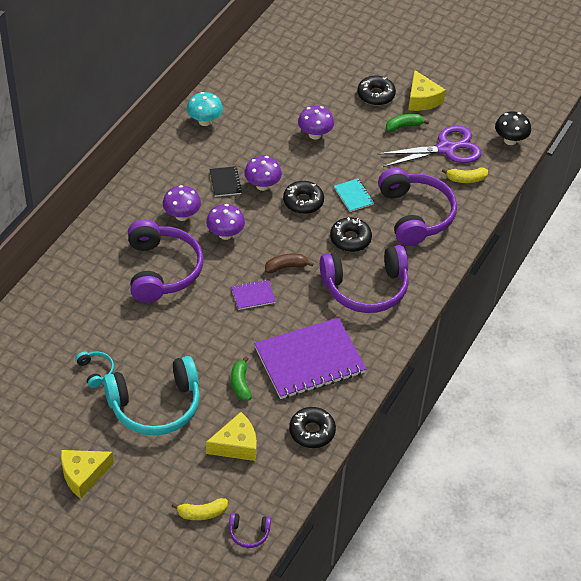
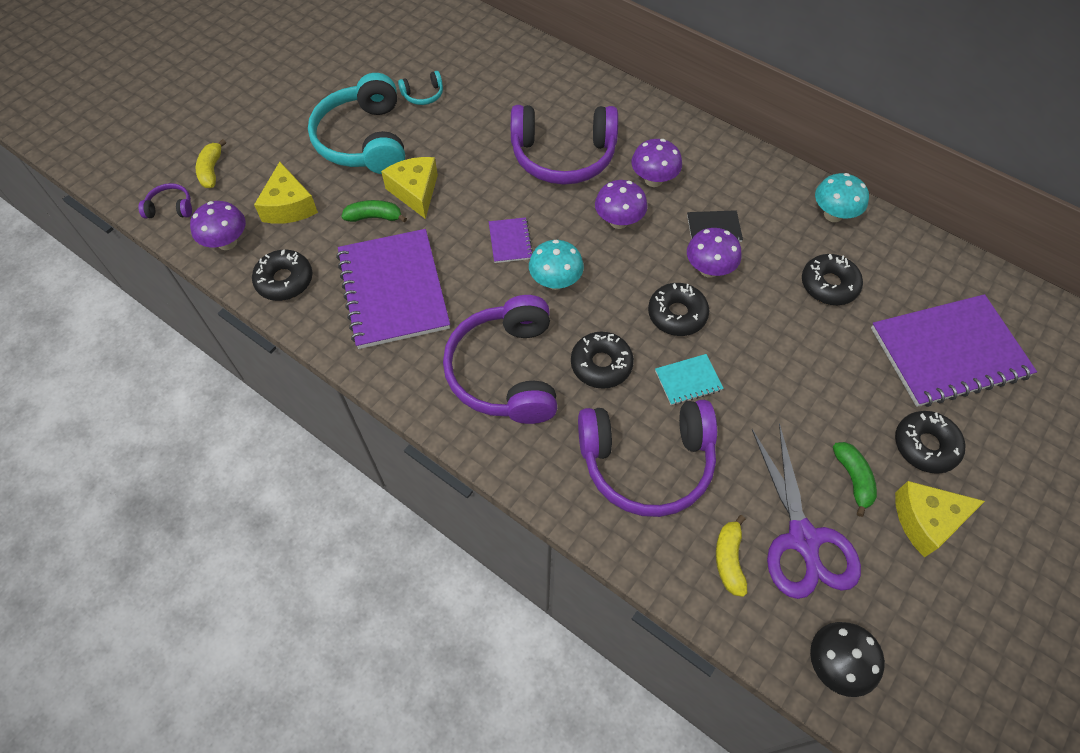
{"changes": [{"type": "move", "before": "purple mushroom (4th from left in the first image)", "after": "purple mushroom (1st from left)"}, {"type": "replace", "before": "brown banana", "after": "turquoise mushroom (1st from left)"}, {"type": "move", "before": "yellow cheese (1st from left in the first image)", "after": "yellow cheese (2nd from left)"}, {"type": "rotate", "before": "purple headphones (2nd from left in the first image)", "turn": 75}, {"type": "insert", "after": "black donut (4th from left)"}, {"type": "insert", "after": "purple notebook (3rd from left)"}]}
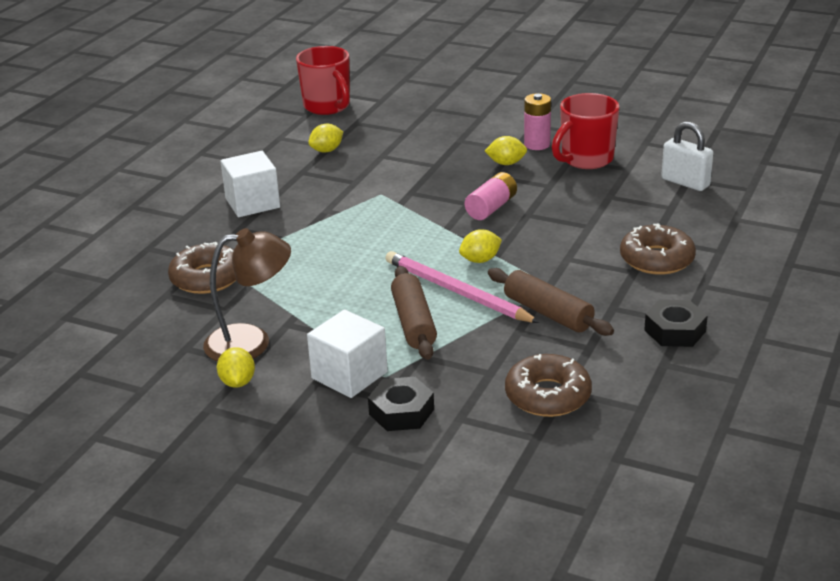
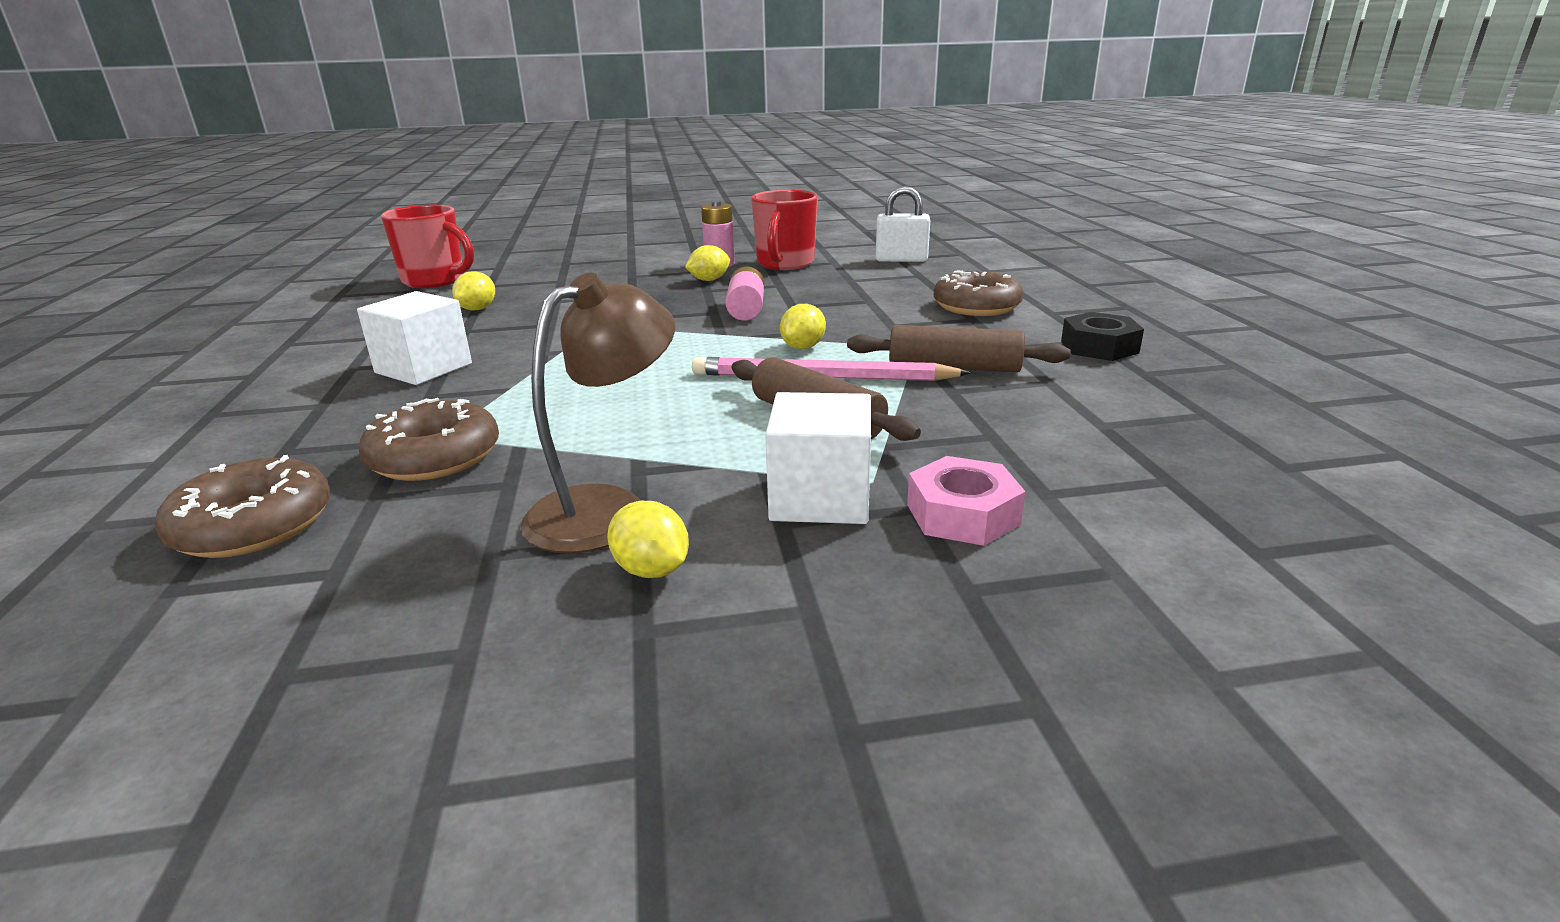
{"changes": [{"type": "move", "before": "brown donut (2nd from left in the first image)", "after": "brown donut (1st from left)"}, {"type": "recolor", "before": "black nut (1st from left)", "after": "pink nut"}]}
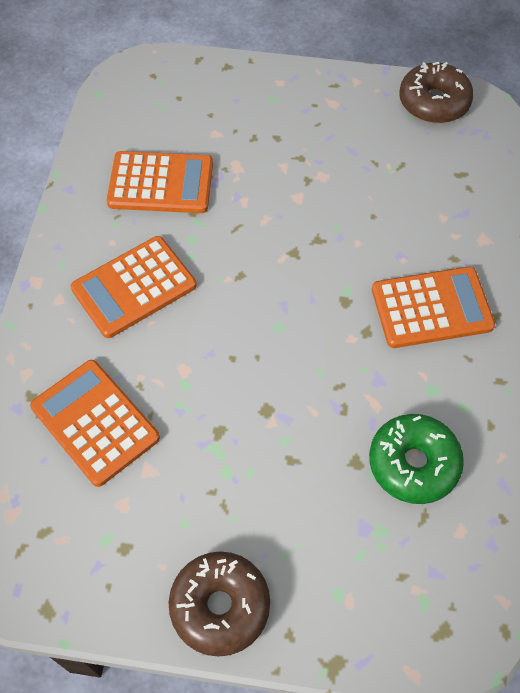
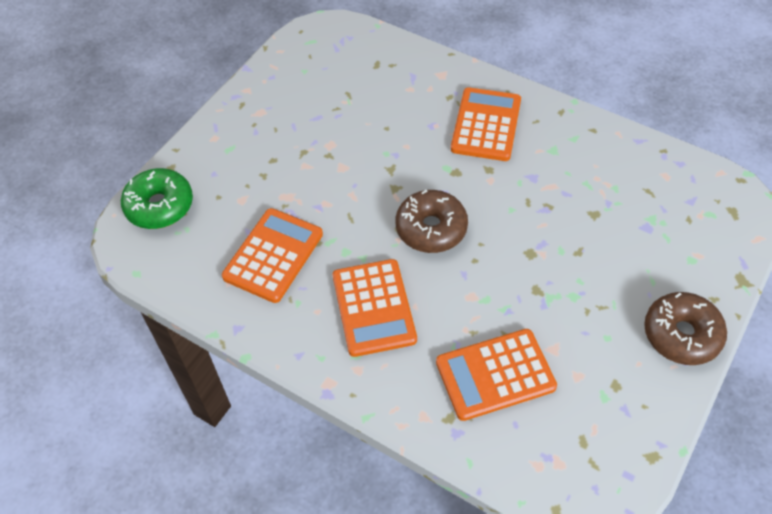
{"changes": [{"type": "move", "before": "brown donut (2nd from left in the first image)", "after": "brown donut (1st from left)"}, {"type": "move", "before": "green donut"}]}
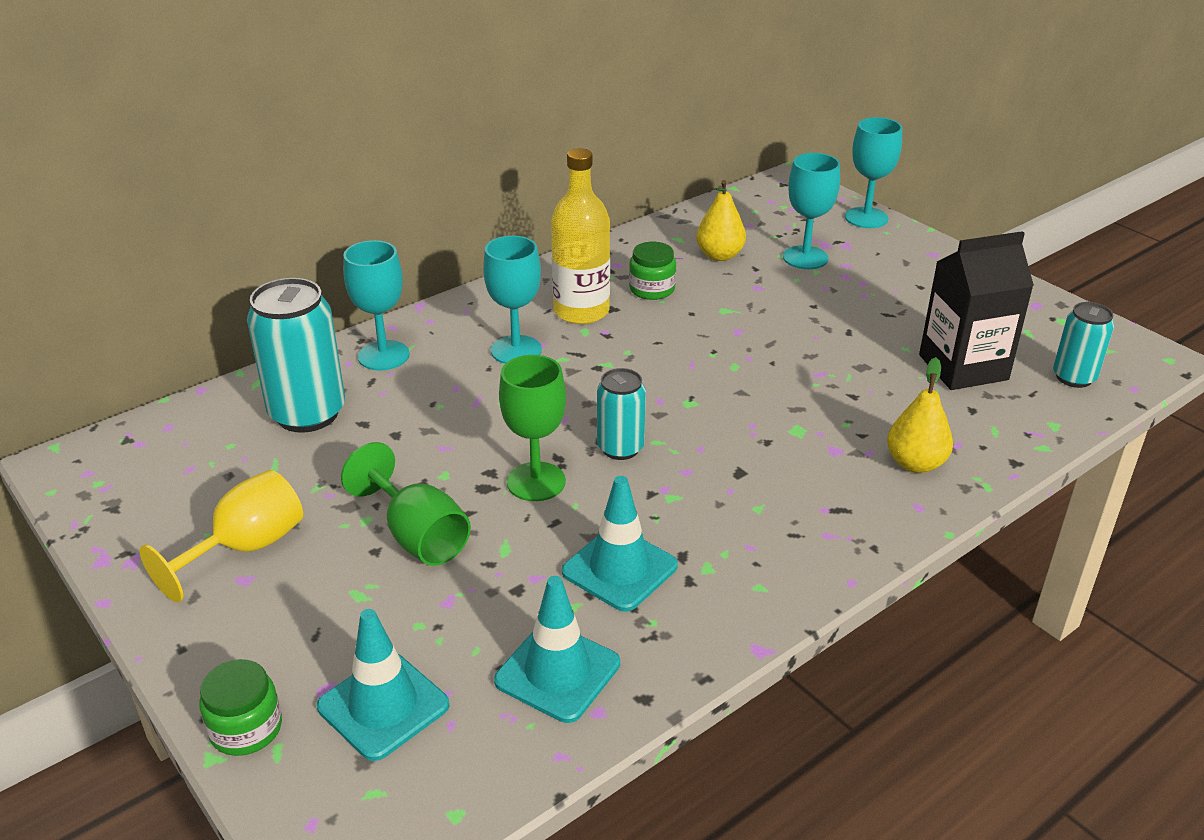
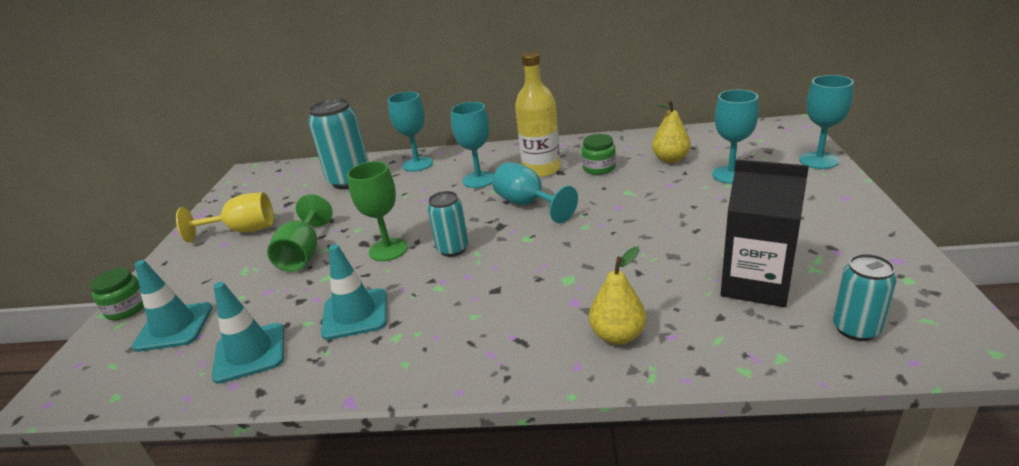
{"changes": [{"type": "insert", "after": "turquoise goblet (3rd from left)"}]}
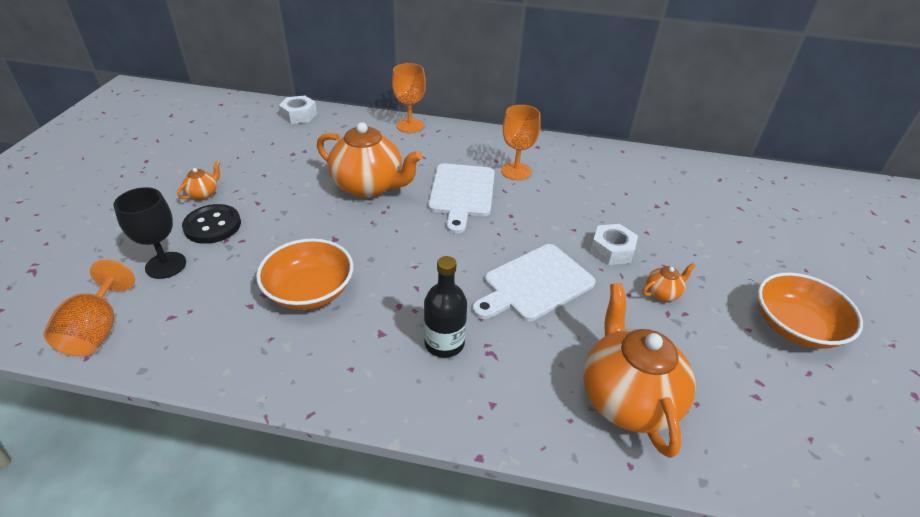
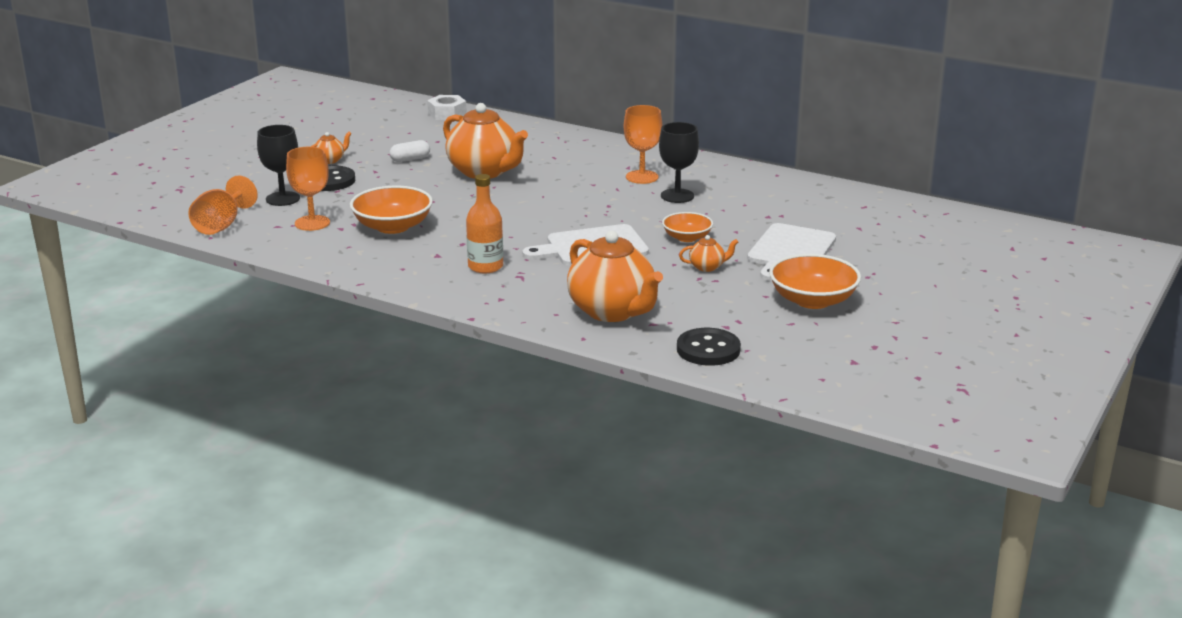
{"changes": [{"type": "move", "before": "orange goblet (2nd from left)"}, {"type": "move", "before": "white cutting board (1st from left in the first image)", "after": "white cutting board (2nd from left)"}, {"type": "replace", "before": "white nut (2nd from left)", "after": "orange bowl (2nd from left)"}, {"type": "recolor", "before": "black bottle", "after": "orange bottle"}, {"type": "rotate", "before": "orange teapot (3rd from left)", "turn": 135}, {"type": "insert", "after": "black goblet (2nd from left)"}, {"type": "insert", "after": "white capsule"}, {"type": "insert", "after": "black button (2nd from left)"}]}
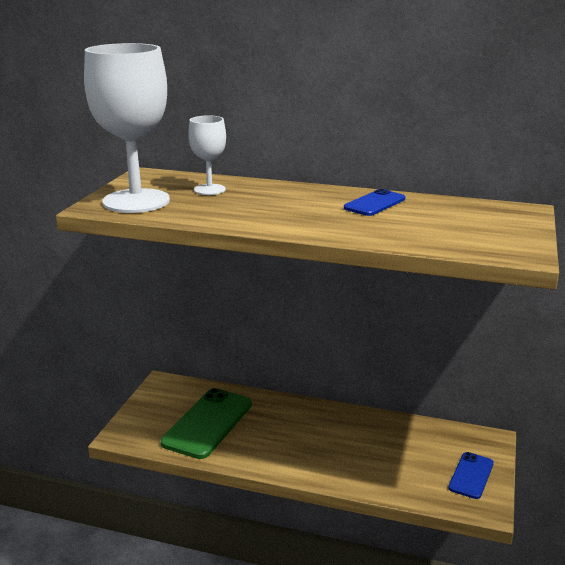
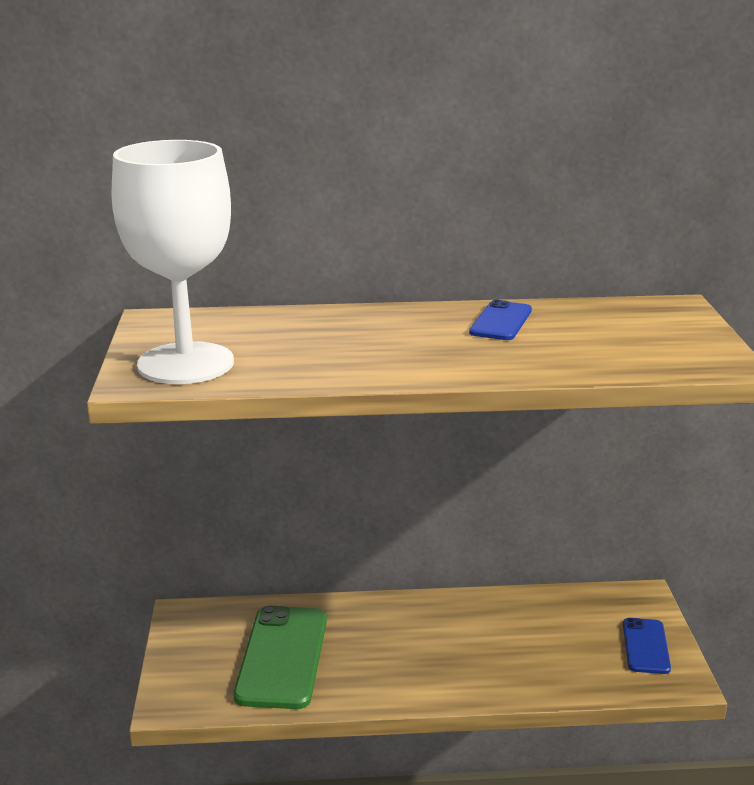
{"changes": [{"type": "delete", "before": "white goblet (2nd from left)"}]}
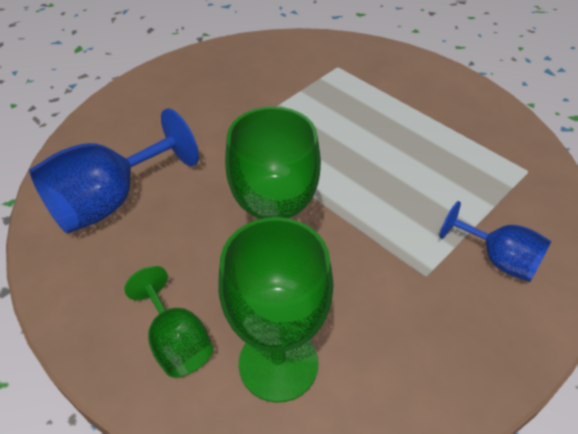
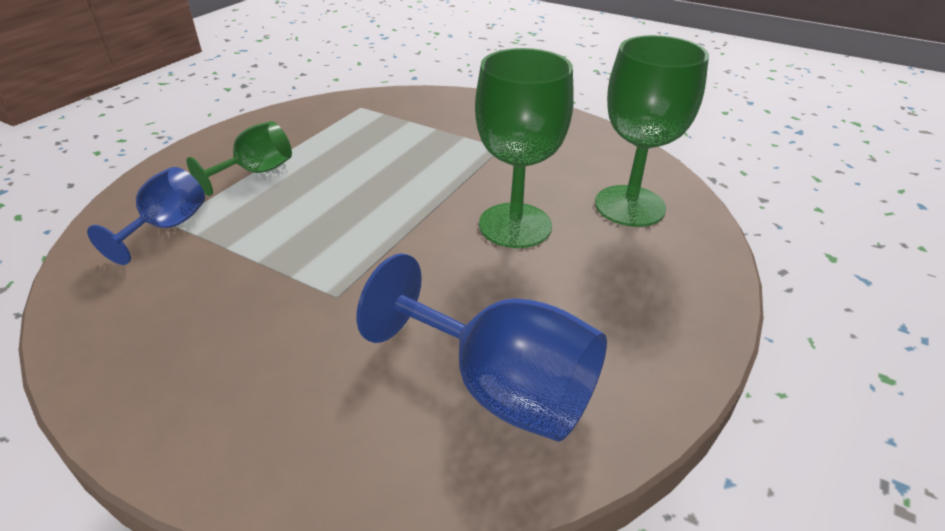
{"changes": [{"type": "move", "before": "blue goblet (2nd from left in the first image)", "after": "blue goblet (1st from left)"}, {"type": "move", "before": "green goblet (1st from left)"}]}
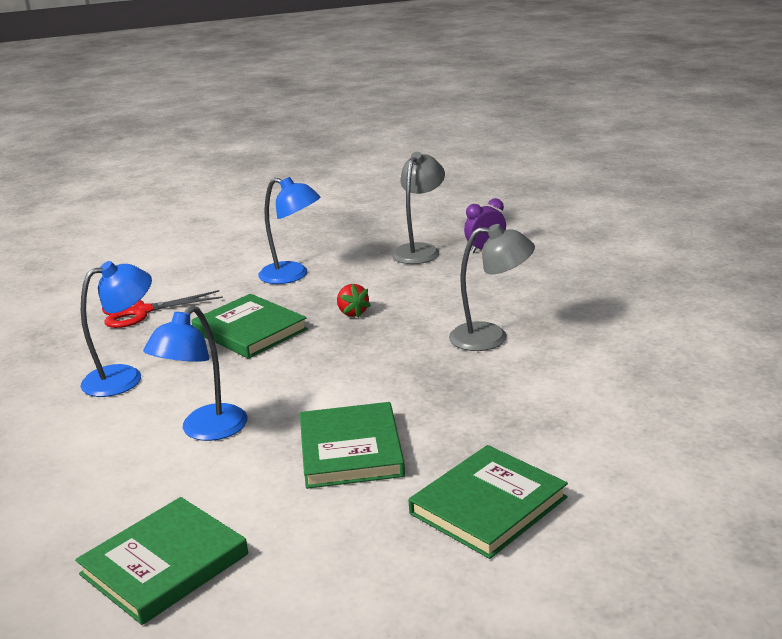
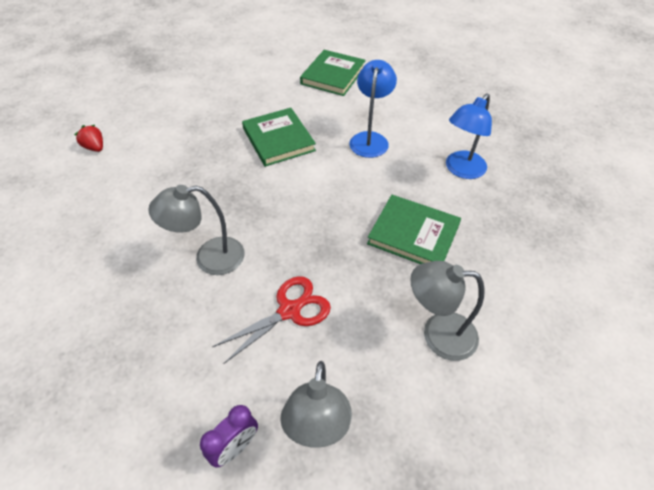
{"changes": [{"type": "recolor", "before": "blue lamp (3rd from left)", "after": "grey lamp (3rd from left)"}, {"type": "move", "before": "red strawberry"}, {"type": "move", "before": "red scissors"}, {"type": "delete", "before": "green book (4th from left)"}]}
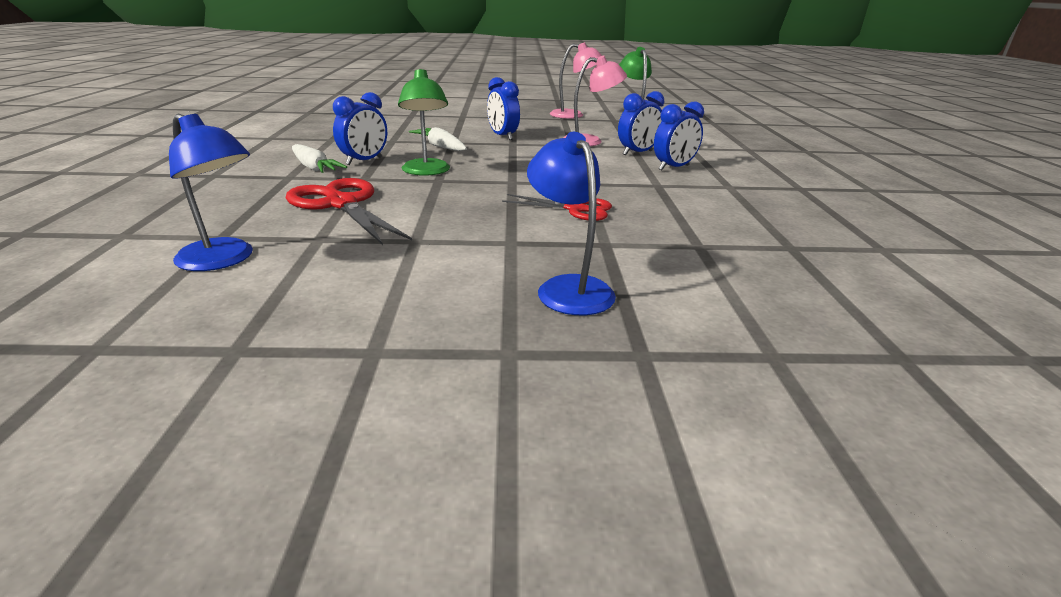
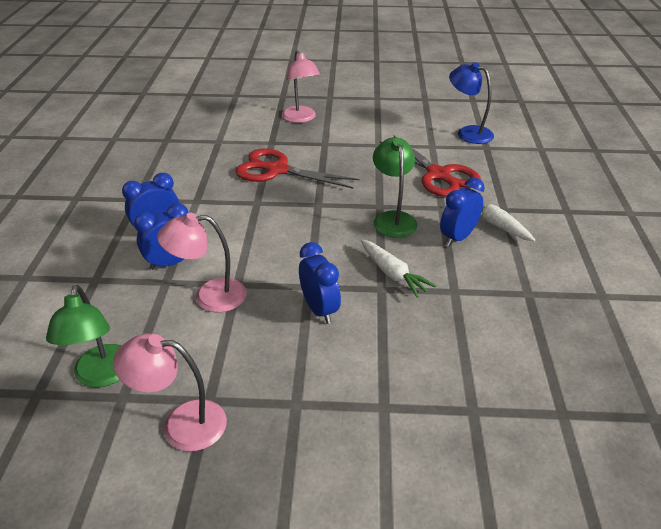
{"changes": [{"type": "recolor", "before": "blue lamp (2nd from left)", "after": "pink lamp (3rd from left)"}, {"type": "resize", "before": "red scissors (2nd from left in the first image)", "scale": 1.6}]}
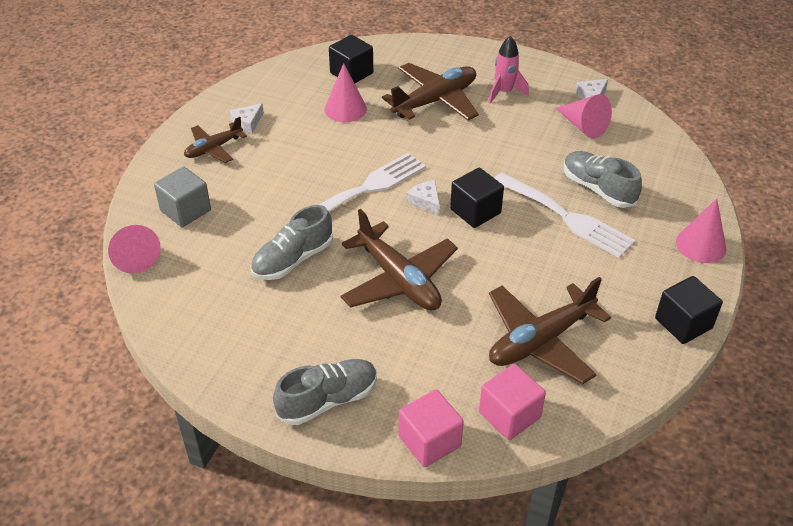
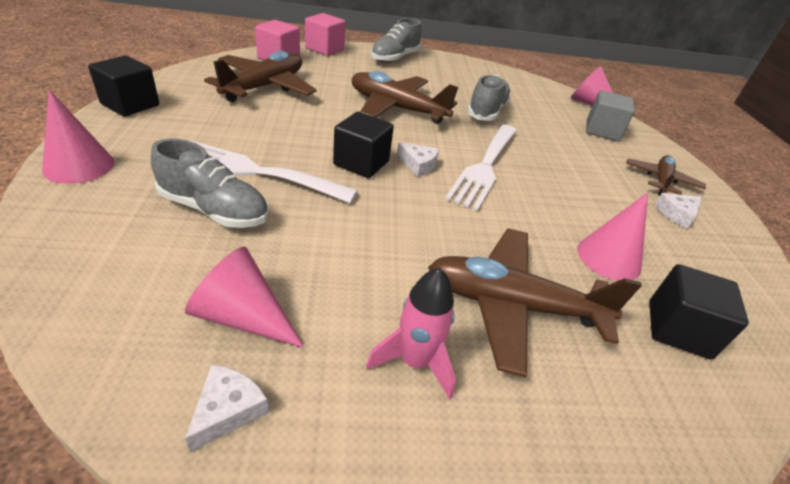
{"changes": [{"type": "rotate", "before": "brown plane (3rd from left)", "turn": 75}, {"type": "rotate", "before": "white cheese (1st from left in the first image)", "turn": -135}]}
